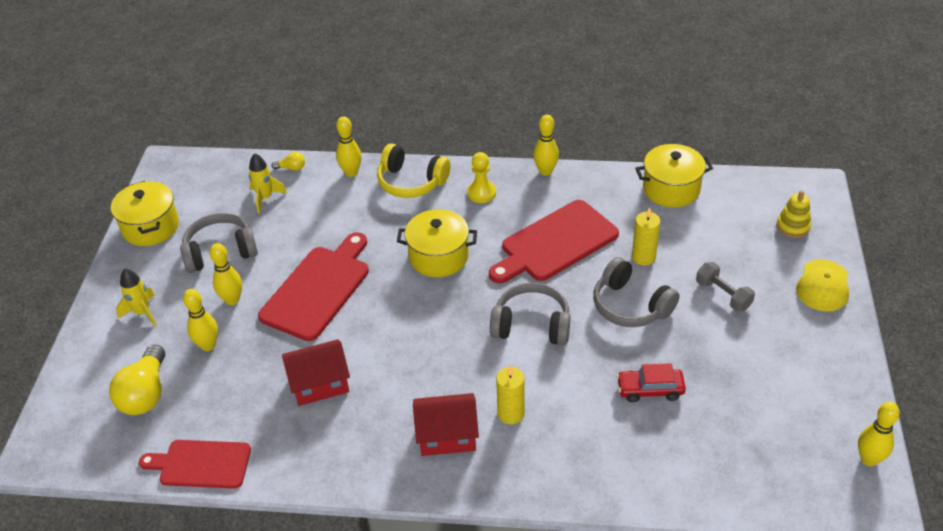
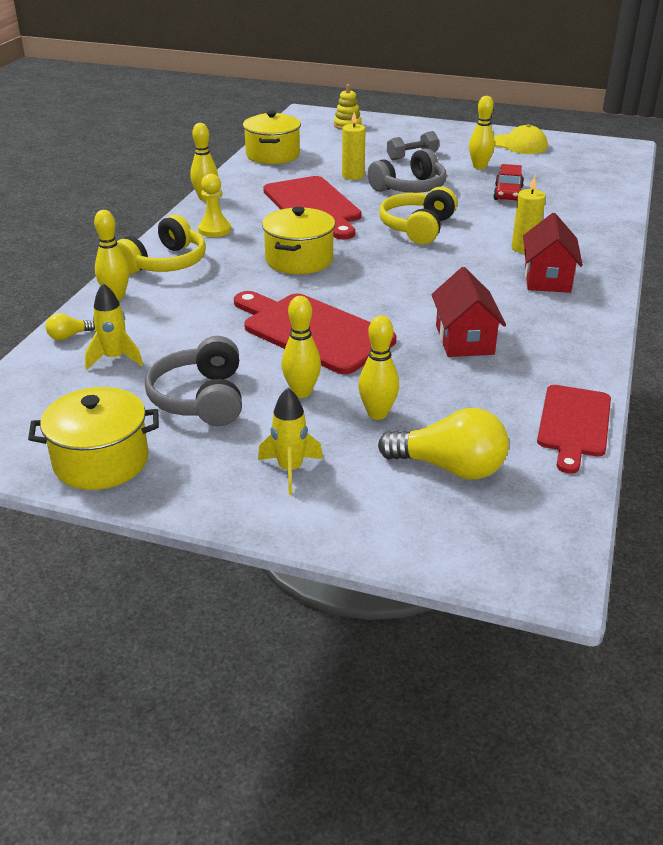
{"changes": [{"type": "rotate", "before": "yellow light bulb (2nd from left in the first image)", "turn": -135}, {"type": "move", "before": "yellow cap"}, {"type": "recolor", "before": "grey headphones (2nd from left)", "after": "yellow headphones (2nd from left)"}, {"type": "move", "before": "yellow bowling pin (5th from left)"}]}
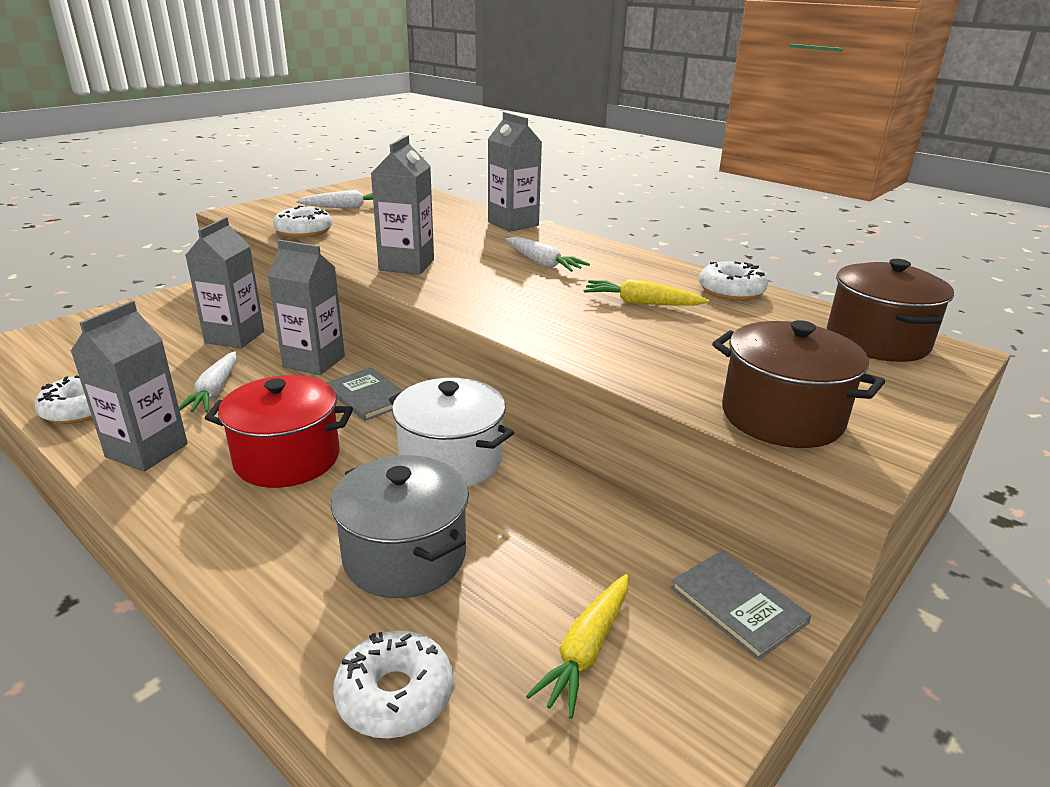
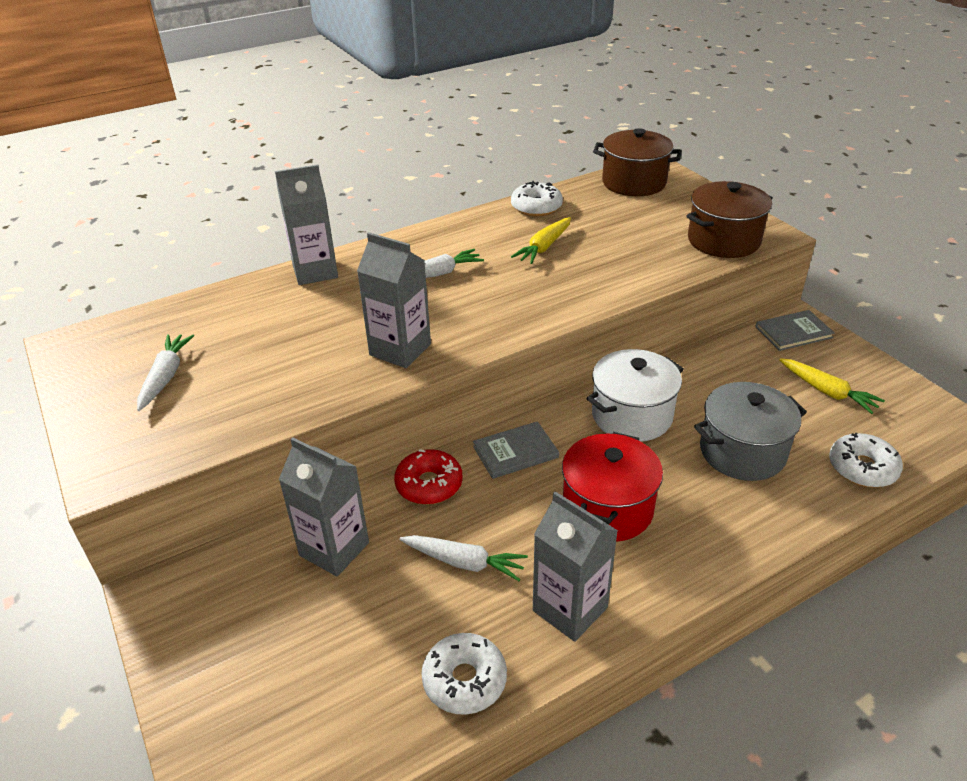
{"changes": [{"type": "delete", "before": "white donut (2nd from left)"}, {"type": "replace", "before": "grey carton (3rd from left)", "after": "red donut"}]}
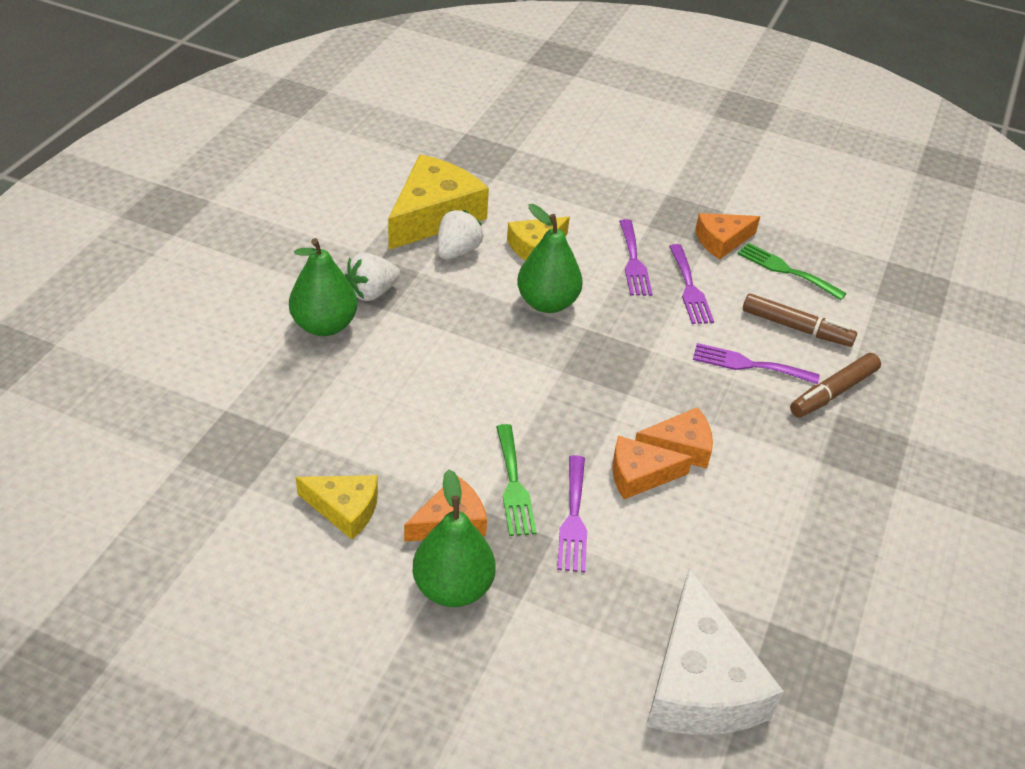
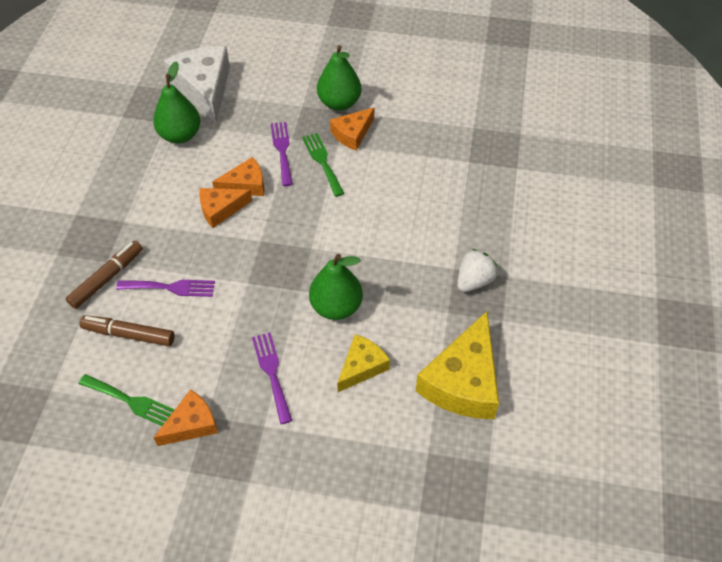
{"changes": [{"type": "delete", "before": "white strawberry (2nd from left)"}, {"type": "move", "before": "green pear (1st from left)"}, {"type": "delete", "before": "purple fork (3rd from left)"}, {"type": "delete", "before": "yellow cheese (1st from left)"}]}
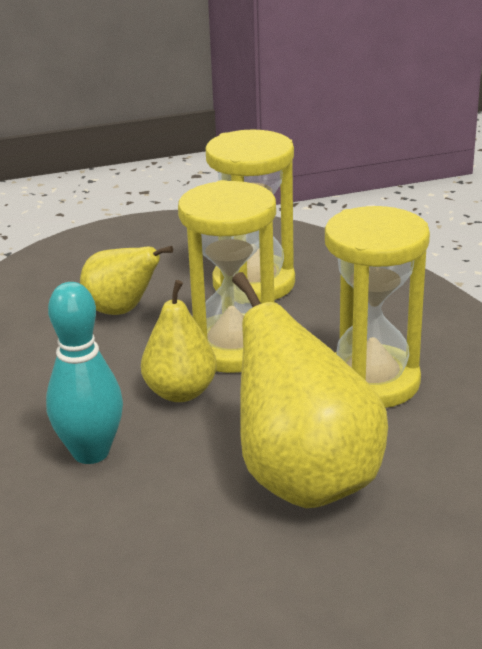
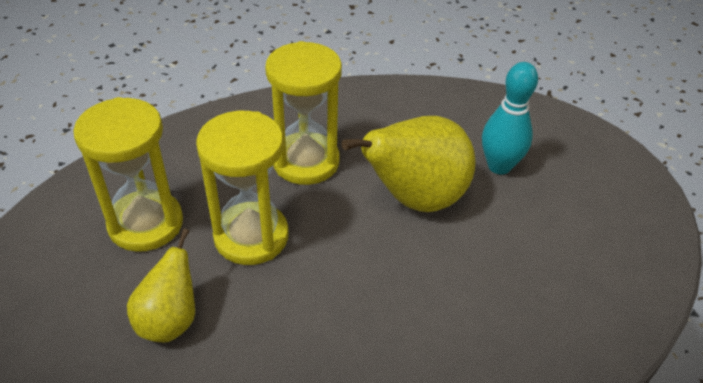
{"changes": [{"type": "delete", "before": "yellow pear (2nd from left)"}, {"type": "move", "before": "turquoise bowling pin"}]}
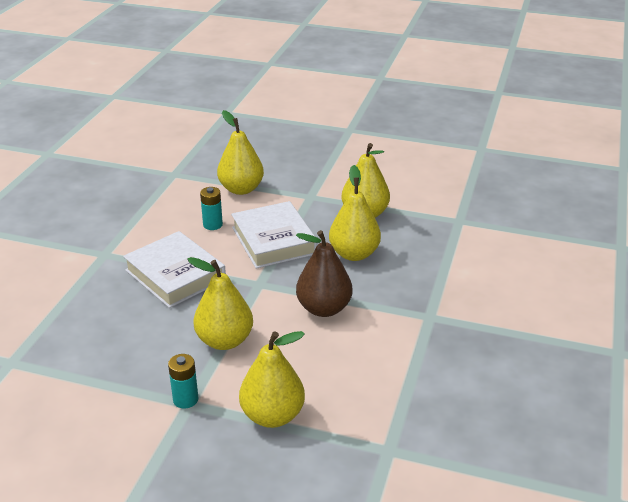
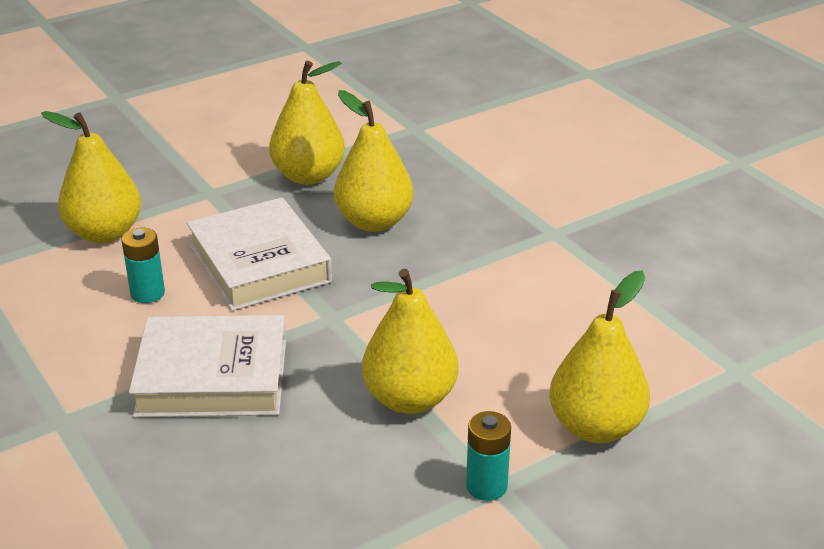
{"changes": [{"type": "rotate", "before": "white book (2nd from left)", "turn": 45}, {"type": "delete", "before": "brown pear"}]}
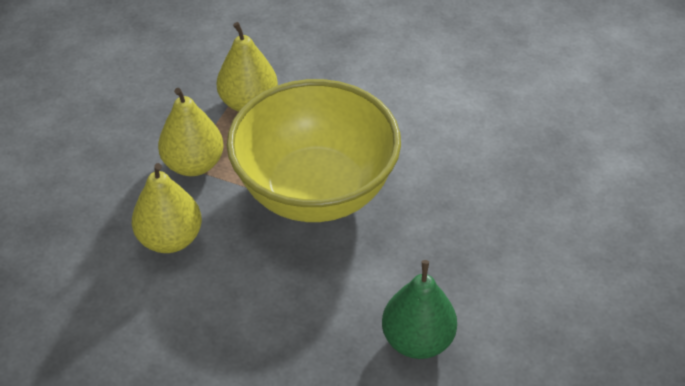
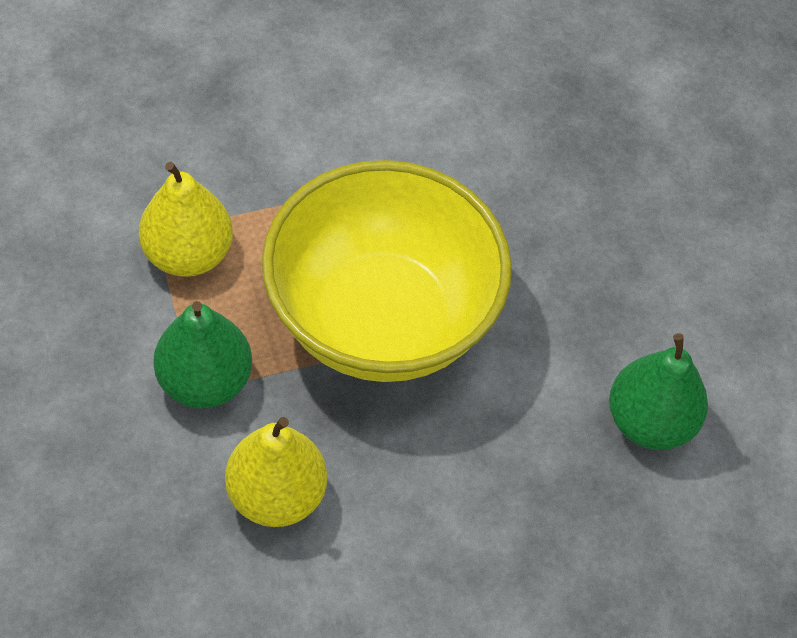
{"changes": [{"type": "recolor", "before": "yellow pear (2nd from left)", "after": "green pear (1st from left)"}]}
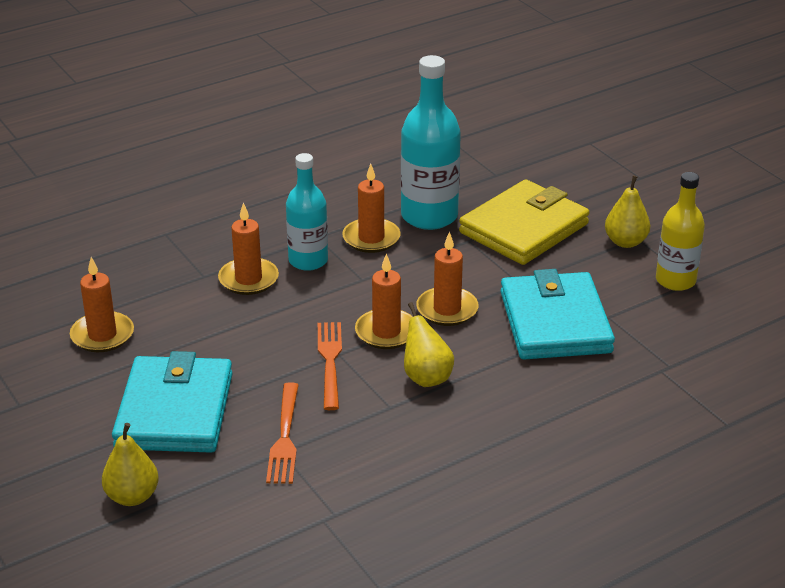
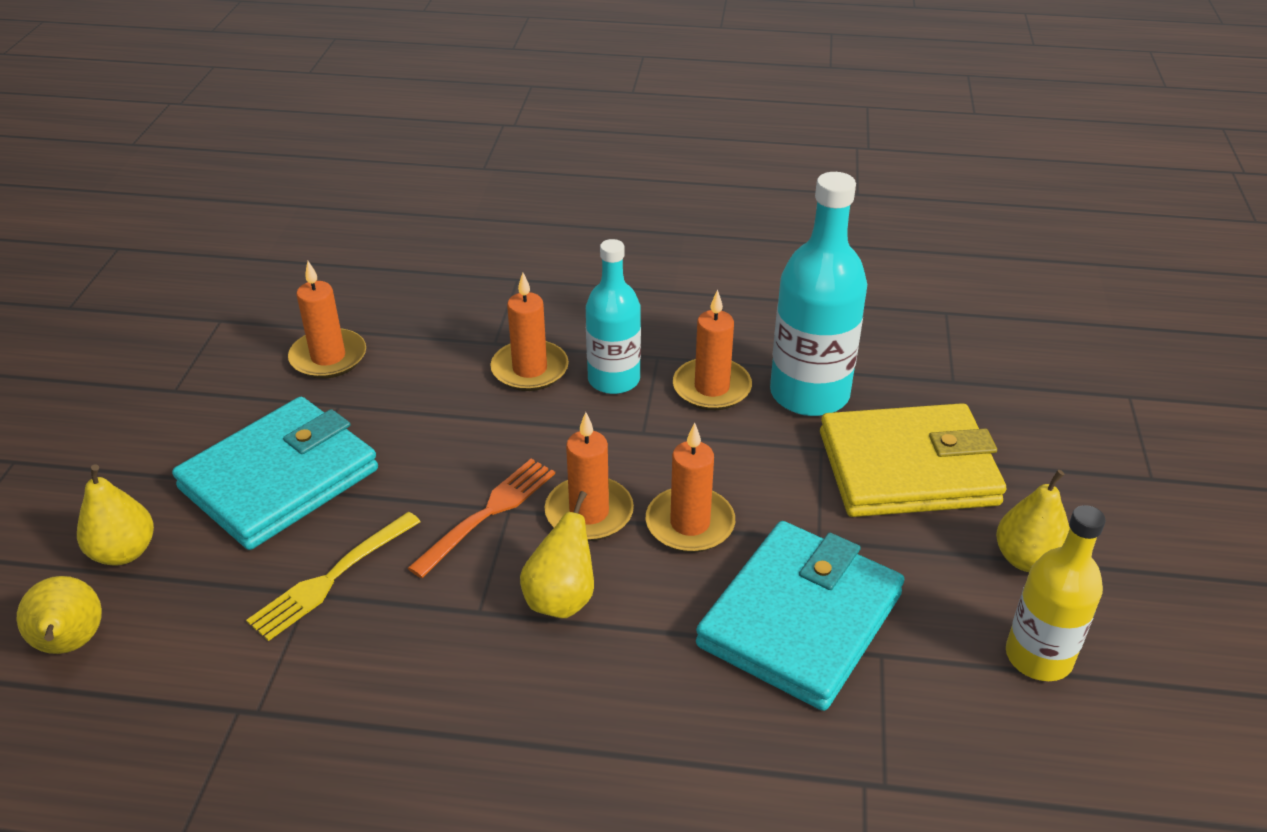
{"changes": [{"type": "recolor", "before": "orange fork (1st from left)", "after": "yellow fork"}, {"type": "insert", "after": "yellow pear (1st from left)"}]}
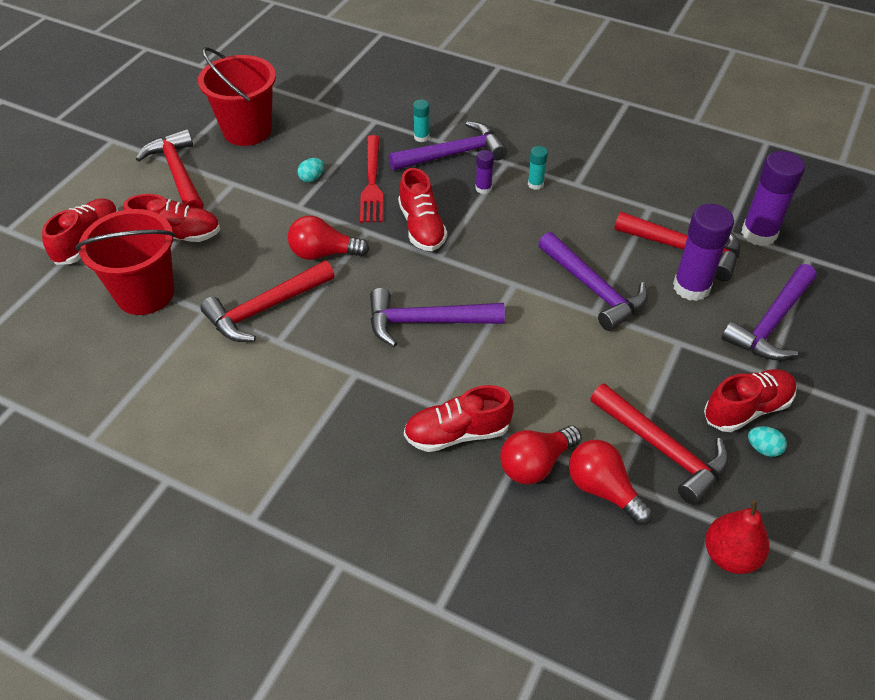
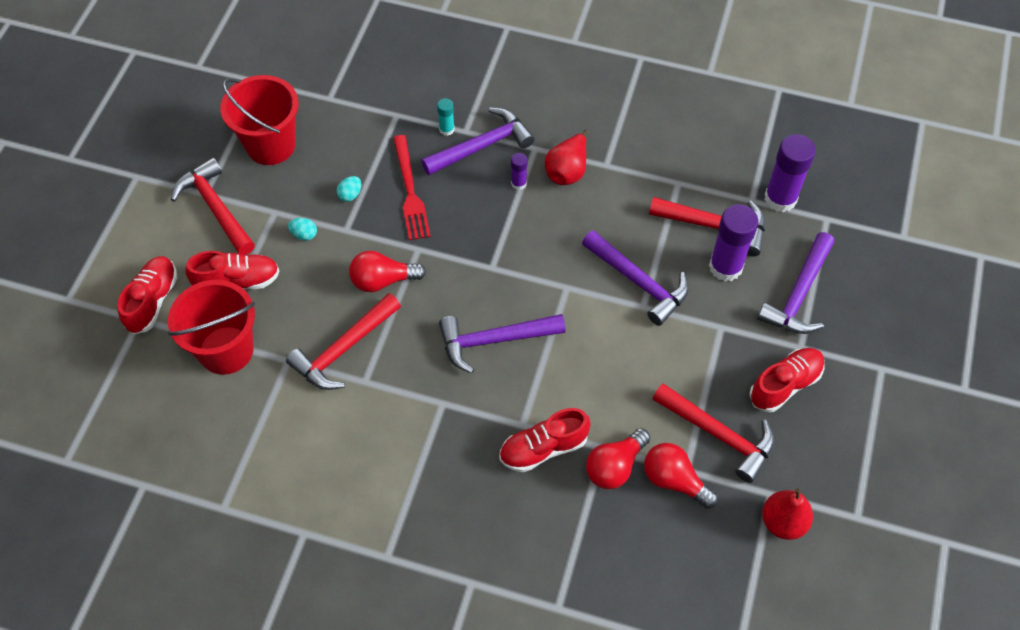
{"changes": [{"type": "replace", "before": "turquoise glue stick (2nd from left)", "after": "red pear (1st from left)"}, {"type": "delete", "before": "red shoe (3rd from left)"}, {"type": "move", "before": "turquoise egg (2nd from left in the first image)", "after": "turquoise egg (1st from left)"}]}
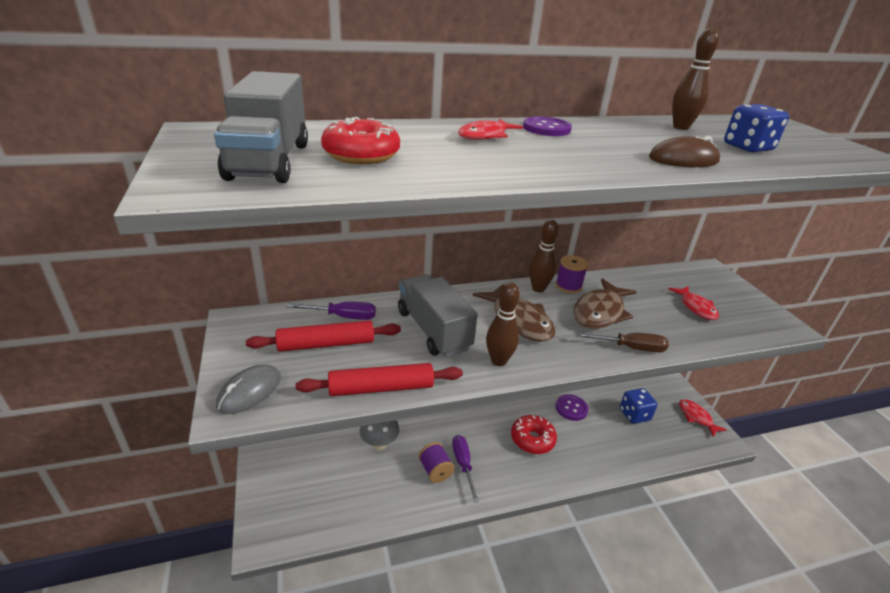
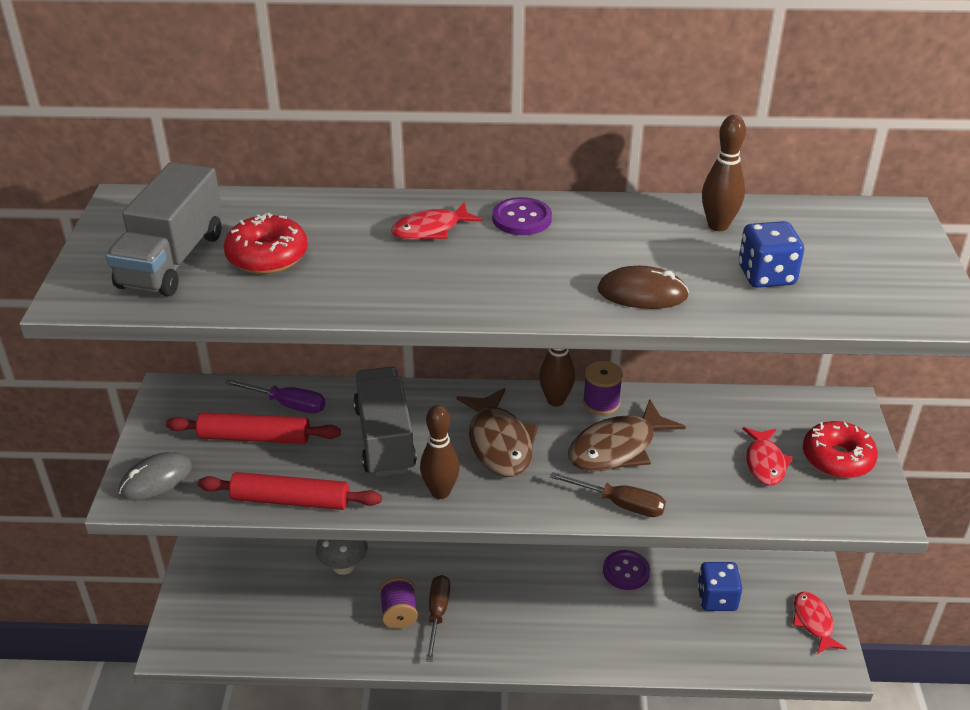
{"changes": [{"type": "move", "before": "red donut (2nd from left)"}, {"type": "recolor", "before": "purple screwdriver (2nd from left)", "after": "brown screwdriver (1st from left)"}]}
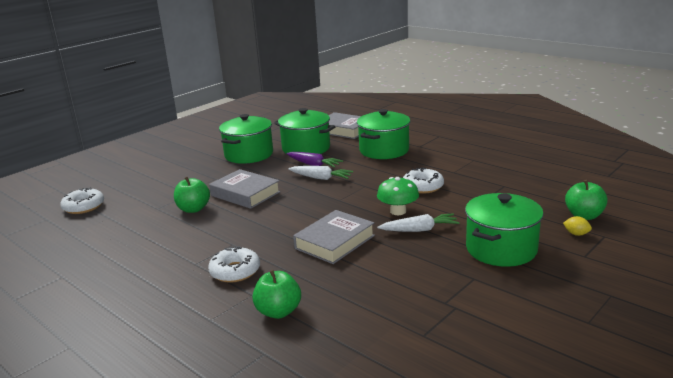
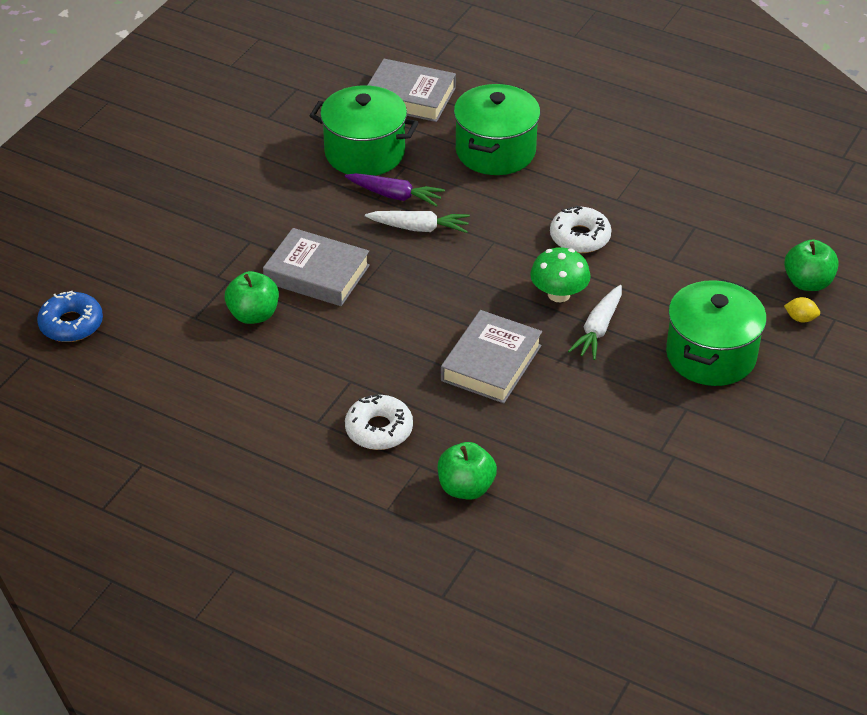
{"changes": [{"type": "delete", "before": "green pot (1st from left)"}, {"type": "recolor", "before": "white donut (1st from left)", "after": "blue donut"}, {"type": "rotate", "before": "white carrot (2nd from left)", "turn": 135}]}
